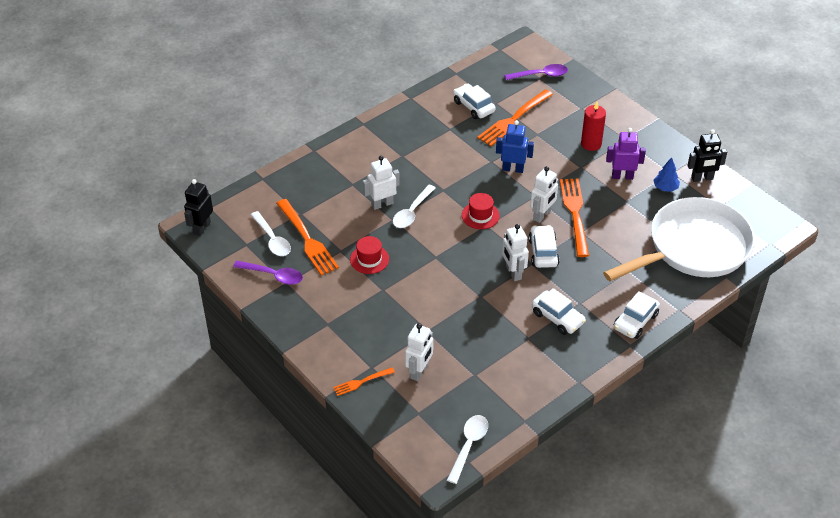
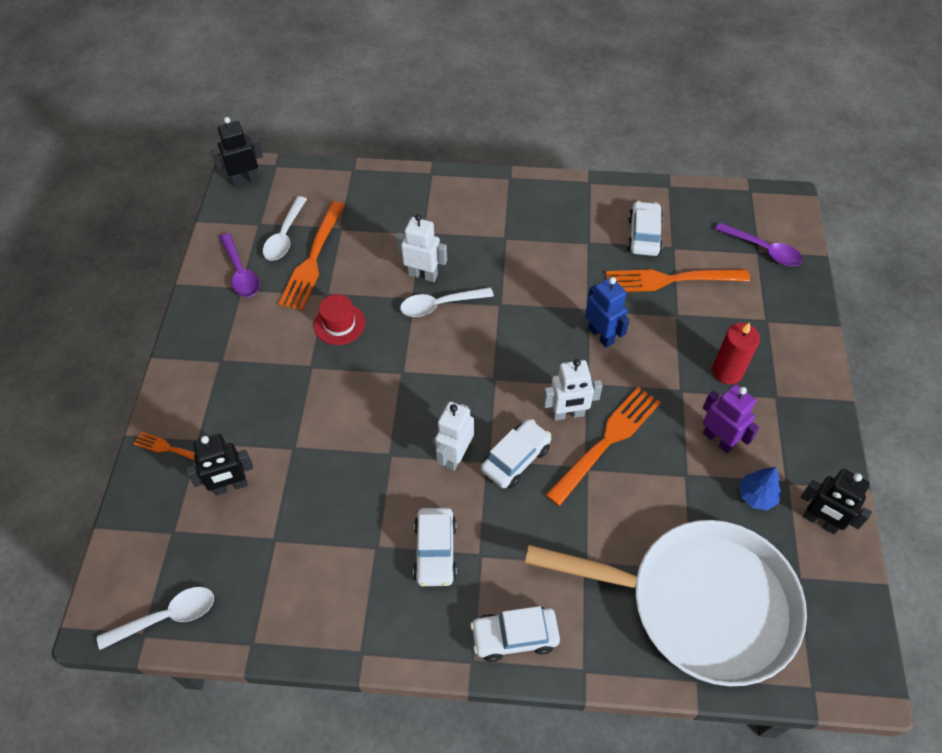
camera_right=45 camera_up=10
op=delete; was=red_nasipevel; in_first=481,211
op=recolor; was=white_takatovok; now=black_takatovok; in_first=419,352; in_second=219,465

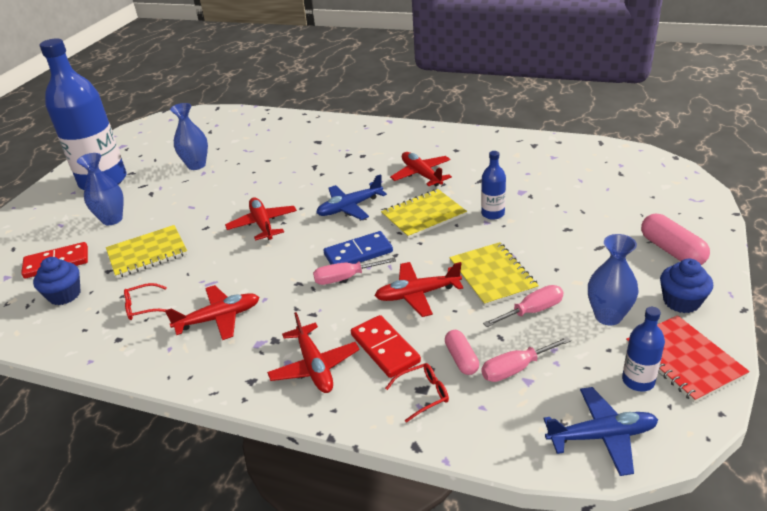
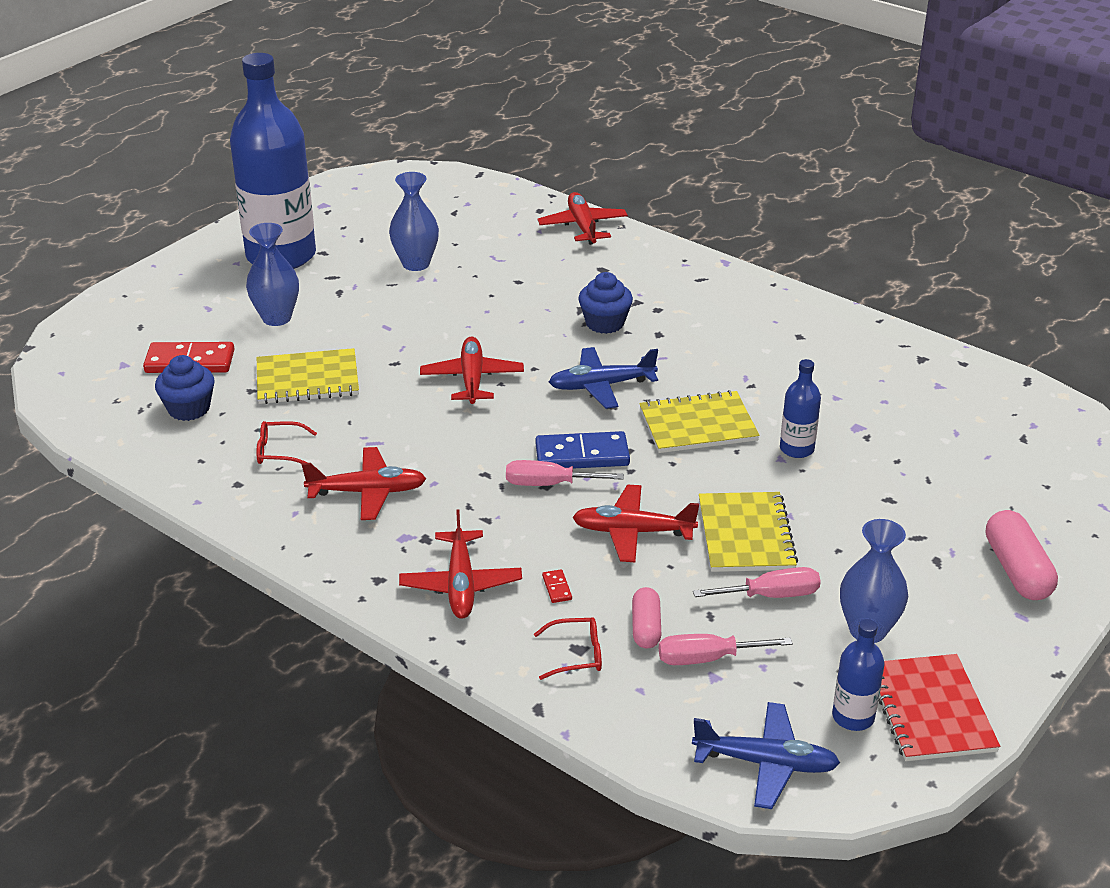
camera_right=15 camera_up=0
op=move; was=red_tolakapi; in_first=421,169; in_second=583,218
op=move; was=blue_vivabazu; in_first=686,286; in_second=605,303
op=resize; was=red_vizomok; in_first=386,346; in_second=557,586; ratio=0.42

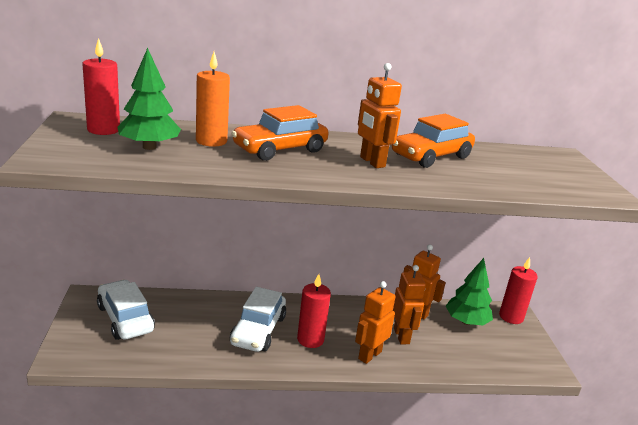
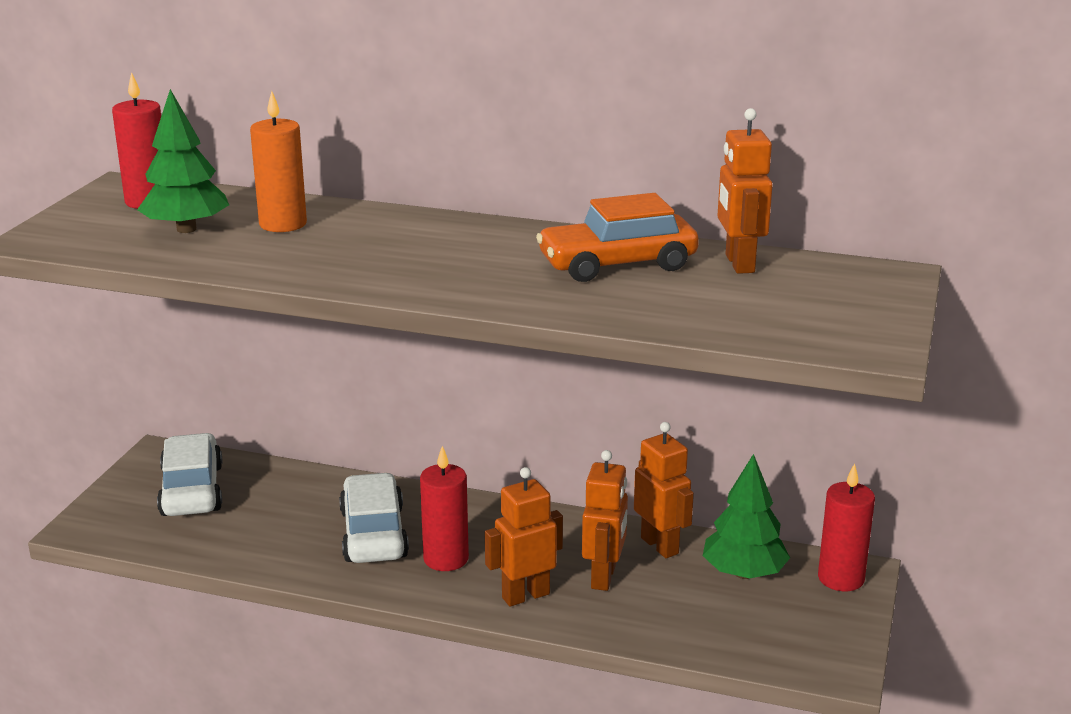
camera_right=25 camera_up=0
op=move; was=orange_takatovok; in_first=380,115; in_second=745,191
op=delete; was=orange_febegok; in_first=280,133
op=rotate; was=white_febegok; in_first=258,319; in_second=374,518; clockwise=135

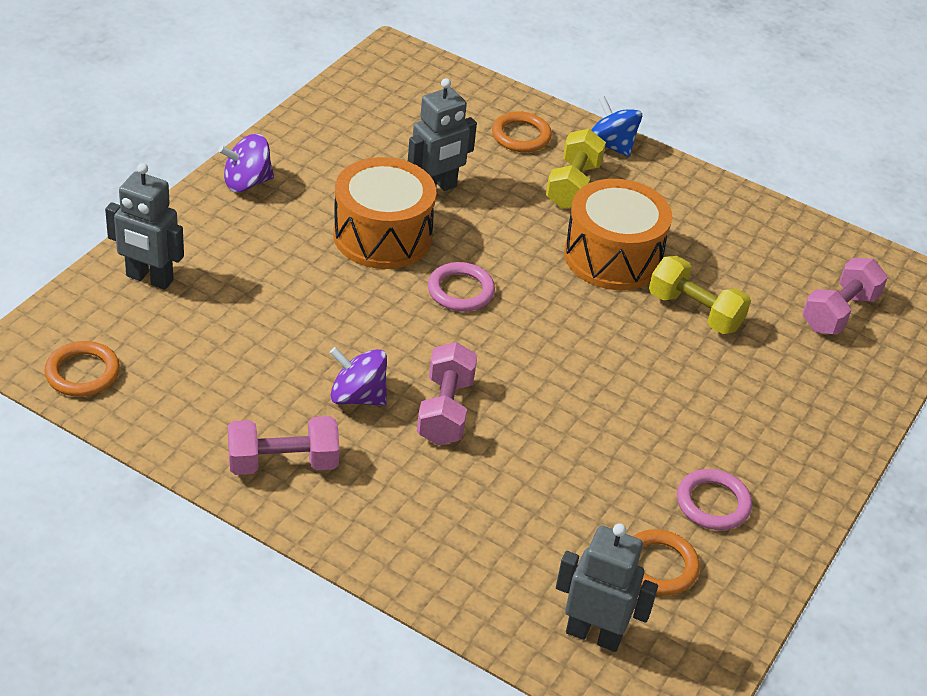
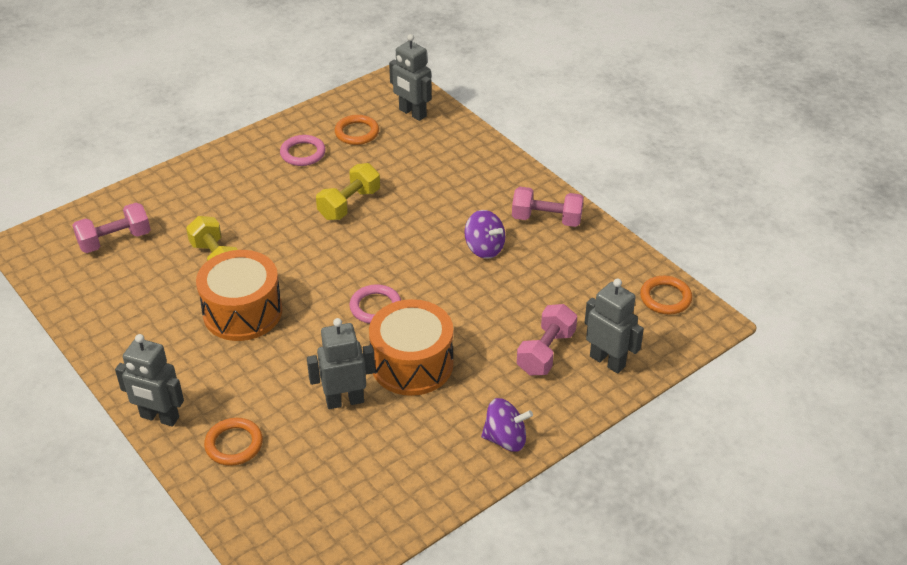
camera_right=-155 camera_up=0
op=replace; was=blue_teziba; now=grey_takatovok; in_first=616,126; in_second=149,380
op=move; was=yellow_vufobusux; in_first=576,169; in_second=348,191
op=move; was=pink_vufobusux; in_first=447,393; in_second=547,339

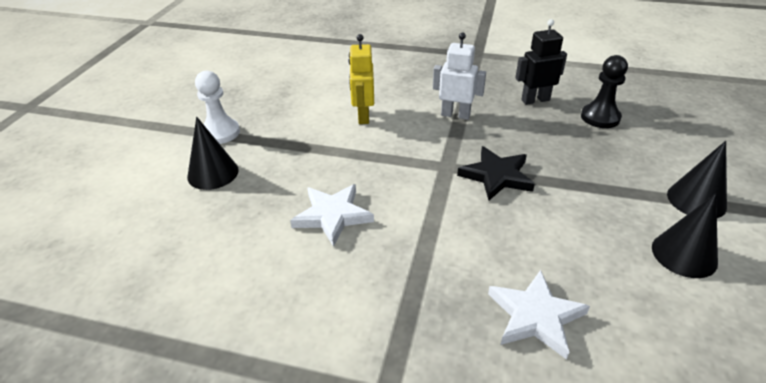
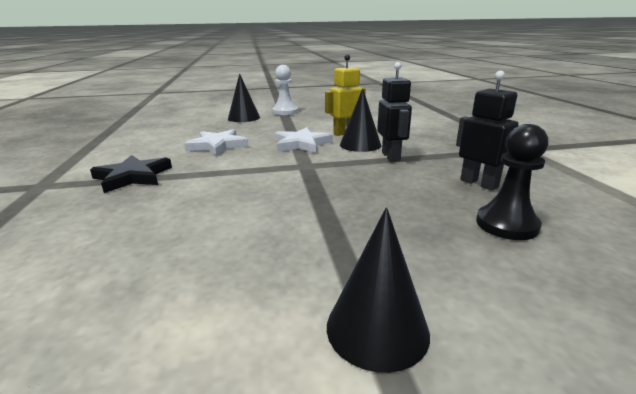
camera_right=65 camera_up=-15
op=recolor; was=white_takatovok; now=black_takatovok; in_first=459,76; in_second=394,112
op=move; was=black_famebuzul; in_first=496,173; in_second=131,174
op=move; was=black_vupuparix; in_first=685,235; in_second=360,120
op=move; was=white_famebuzul; in_first=539,315; in_second=304,140

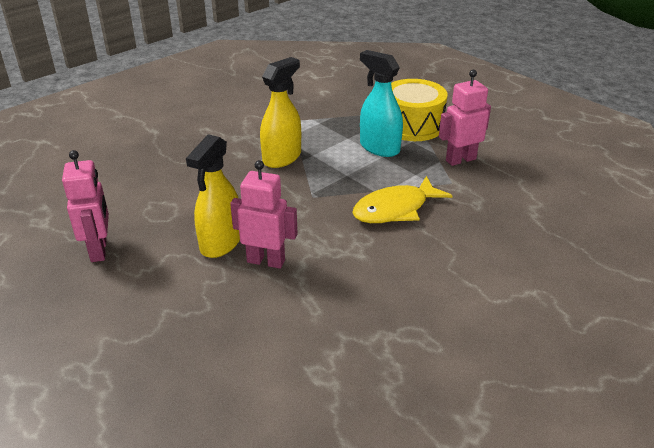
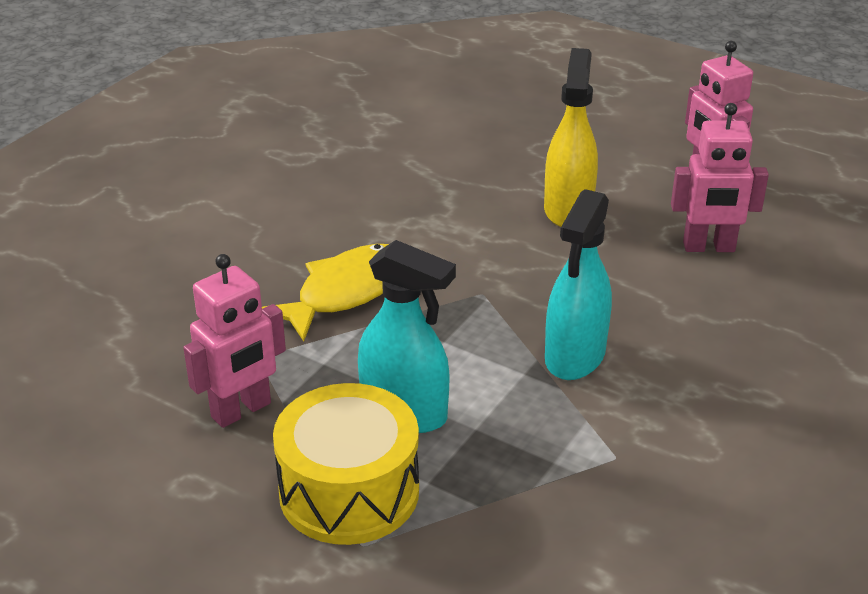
camera_right=165 camera_up=0
op=recolor; was=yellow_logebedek; now=turquoise_logebedek; in_first=280,112; in_second=578,284
op=move; was=pink_takatovok; in_first=263,214; in_second=720,177

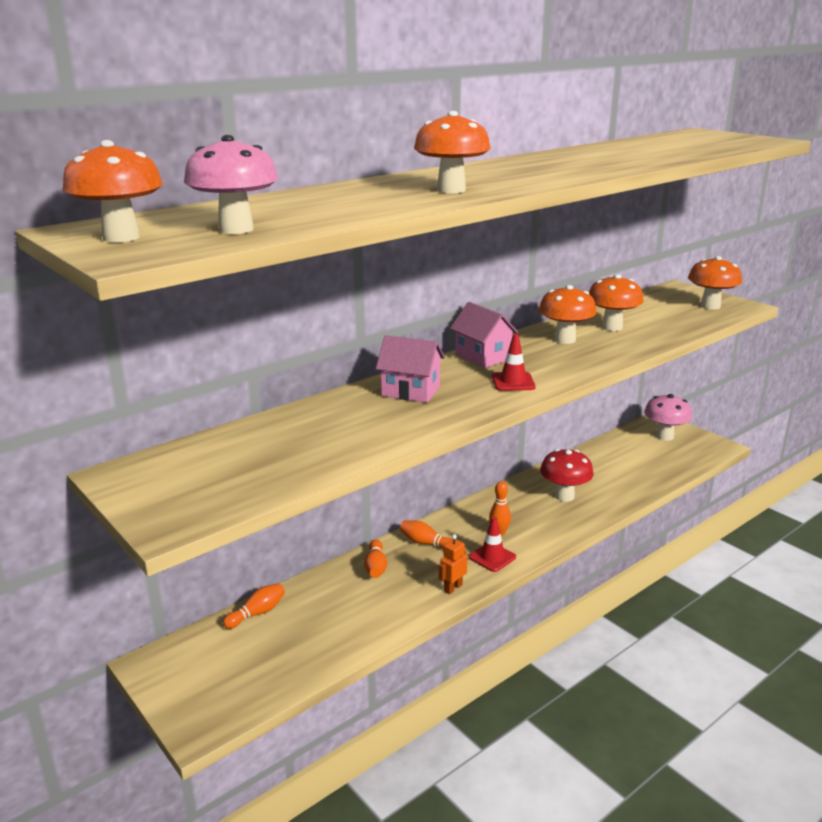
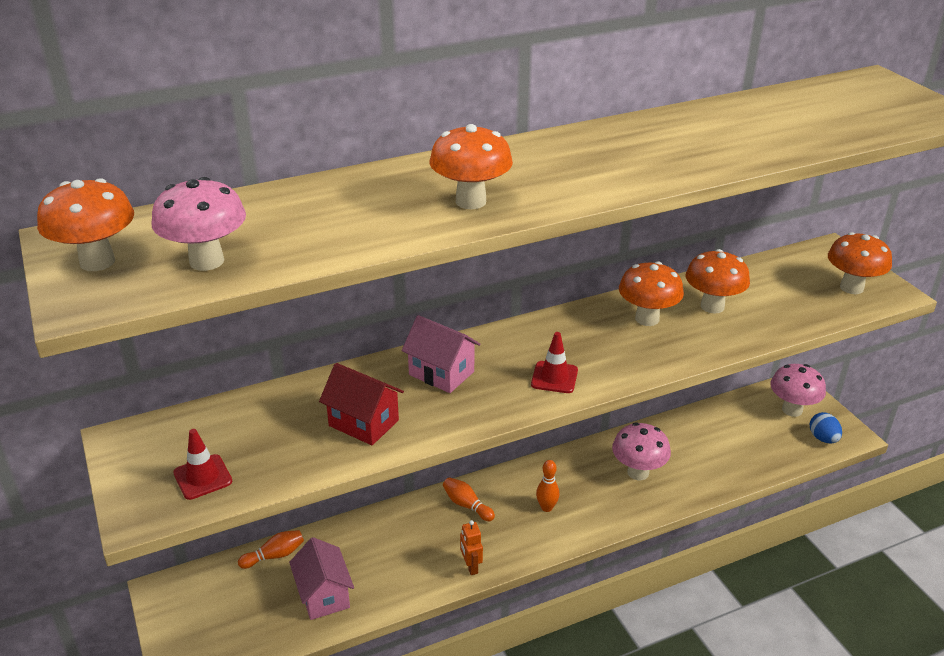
camera_right=15 camera_up=10
op=move; was=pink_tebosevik; in_first=484,335; in_second=321,578
op=recolor; was=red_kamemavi; now=pink_kamemavi; in_first=567,475; in_second=641,451
op=move; was=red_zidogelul; in_first=492,544; in_second=202,464
op=rotate; was=orange_takatovok; in_first=453,564; in_second=471,547; clockwise=-75
op=delete; was=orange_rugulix; in_first=375,559
op=insert; now=red_tebosevik; in_second=361,404
op=insert; now=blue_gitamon; in_second=826,427

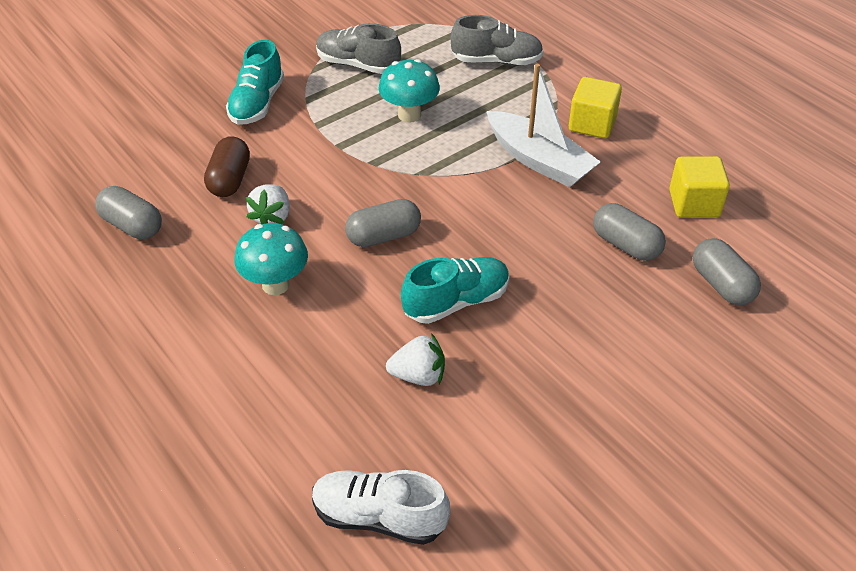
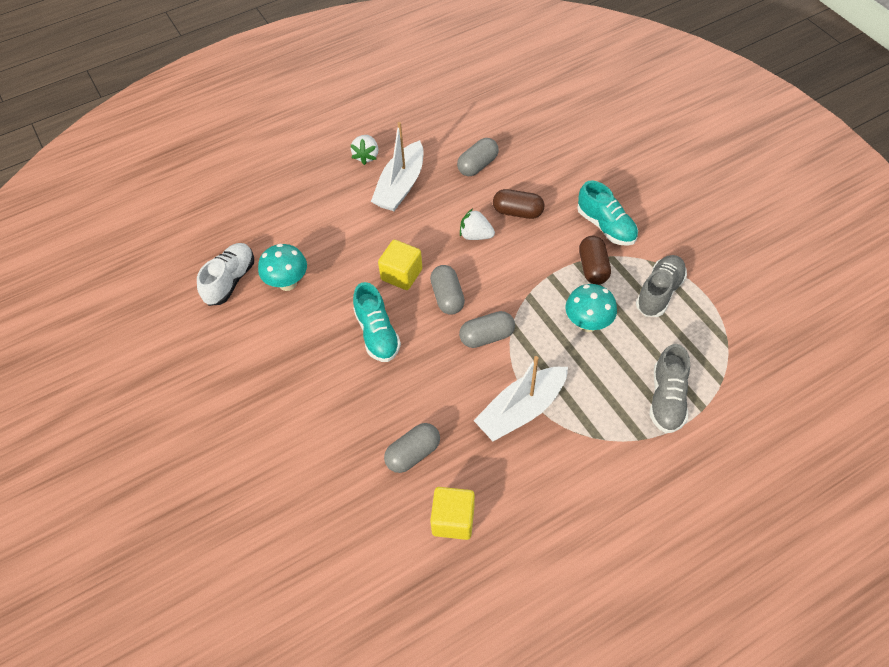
camera_right=100 camera_up=10
op=rotate; was=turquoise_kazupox; in_first=255,82; in_second=607,213; clockwise=-150
op=move; was=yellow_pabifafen; in_first=595,108; in_second=400,265
op=move; was=turquoise_kamemavi; in_first=271,259; in_second=282,267
op=move; was=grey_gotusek; in_first=727,271; in_second=487,329
op=move; was=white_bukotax; in_first=415,359; in_second=365,150
op=insert; now=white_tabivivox; in_second=397,166
op=insert; now=brown_gotusek; in_second=595,260

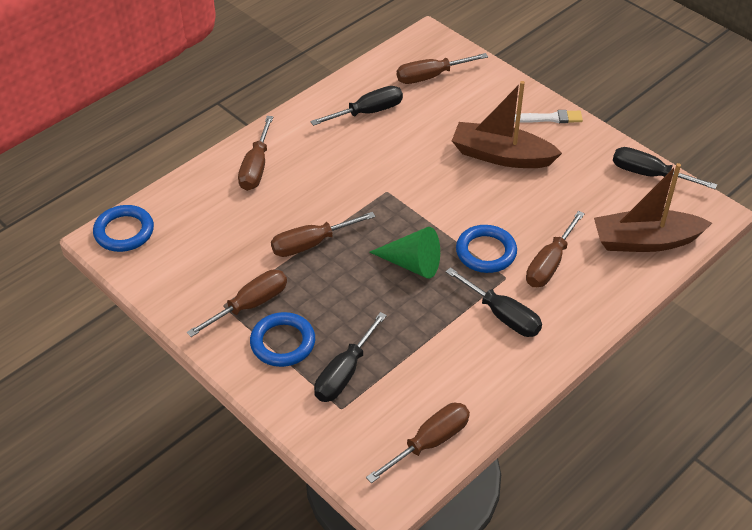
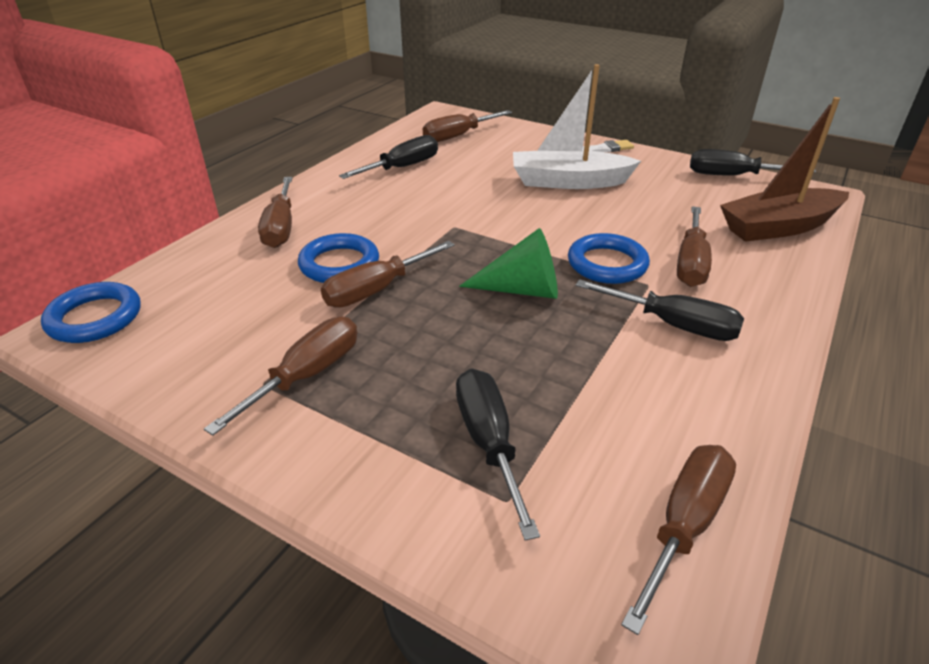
camera_right=-15 camera_up=-10
op=recolor; was=brown_tabivivox; now=white_tabivivox; in_first=507,124; in_second=577,126
op=move; was=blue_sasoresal; in_first=282,339; in_second=338,258
op=rotate; was=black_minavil; in_first=350,357; in_second=498,455; clockwise=150

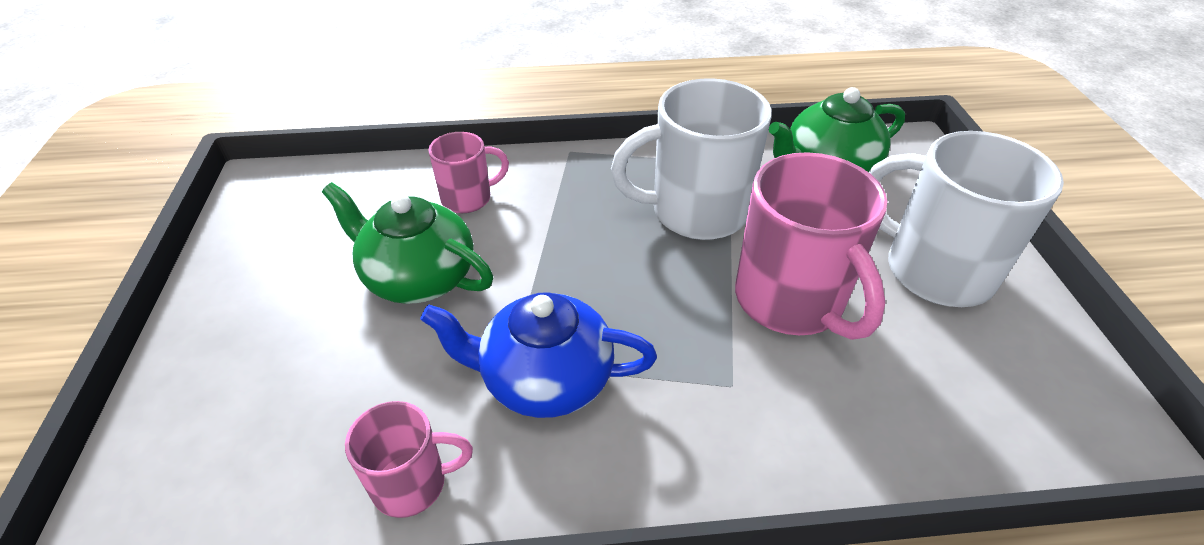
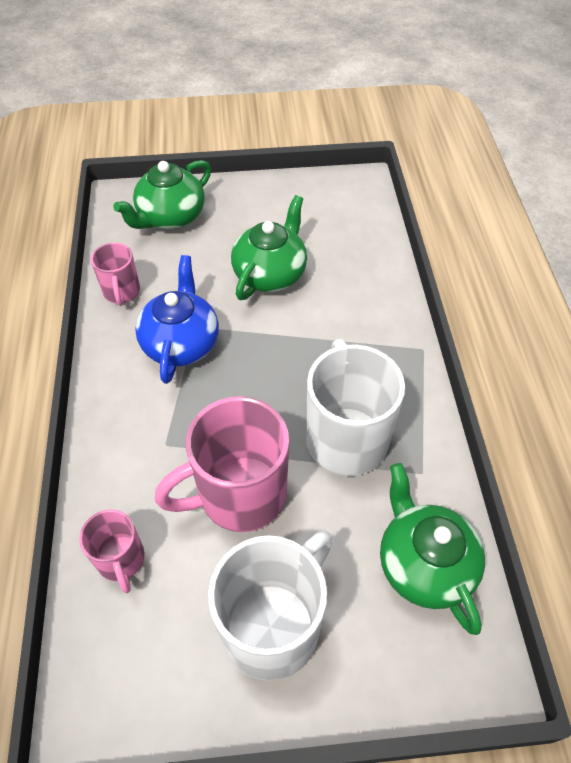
camera_right=90 camera_up=10
op=move; was=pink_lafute; in_first=468,172; in_second=112,551
op=insert; now=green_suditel; in_second=162,194

